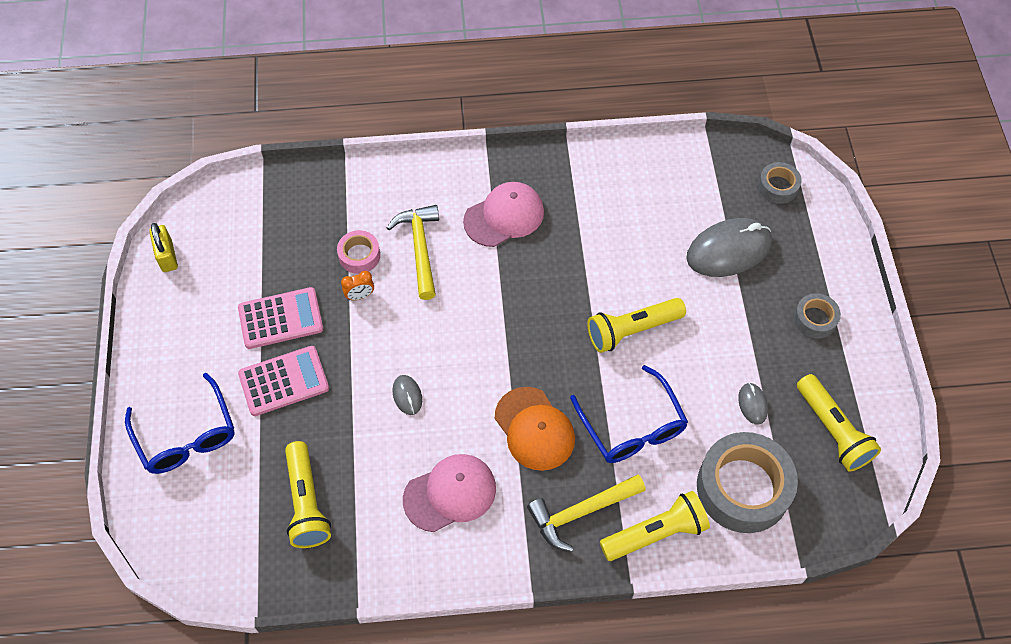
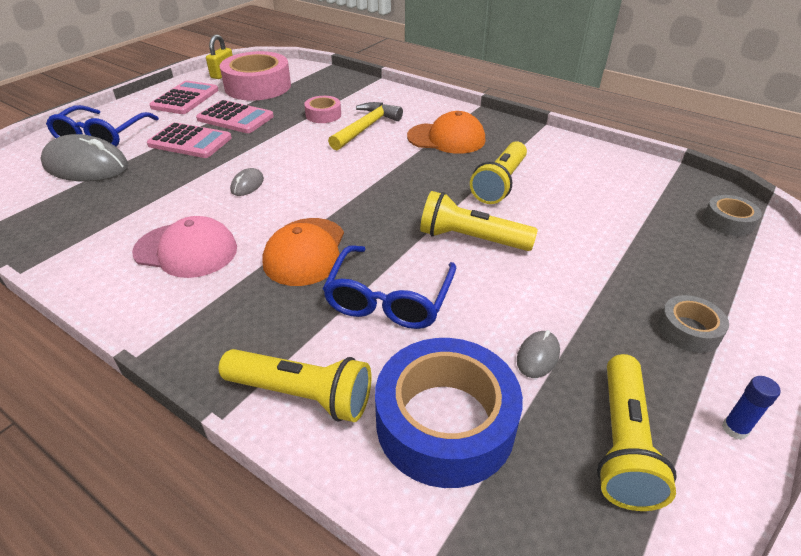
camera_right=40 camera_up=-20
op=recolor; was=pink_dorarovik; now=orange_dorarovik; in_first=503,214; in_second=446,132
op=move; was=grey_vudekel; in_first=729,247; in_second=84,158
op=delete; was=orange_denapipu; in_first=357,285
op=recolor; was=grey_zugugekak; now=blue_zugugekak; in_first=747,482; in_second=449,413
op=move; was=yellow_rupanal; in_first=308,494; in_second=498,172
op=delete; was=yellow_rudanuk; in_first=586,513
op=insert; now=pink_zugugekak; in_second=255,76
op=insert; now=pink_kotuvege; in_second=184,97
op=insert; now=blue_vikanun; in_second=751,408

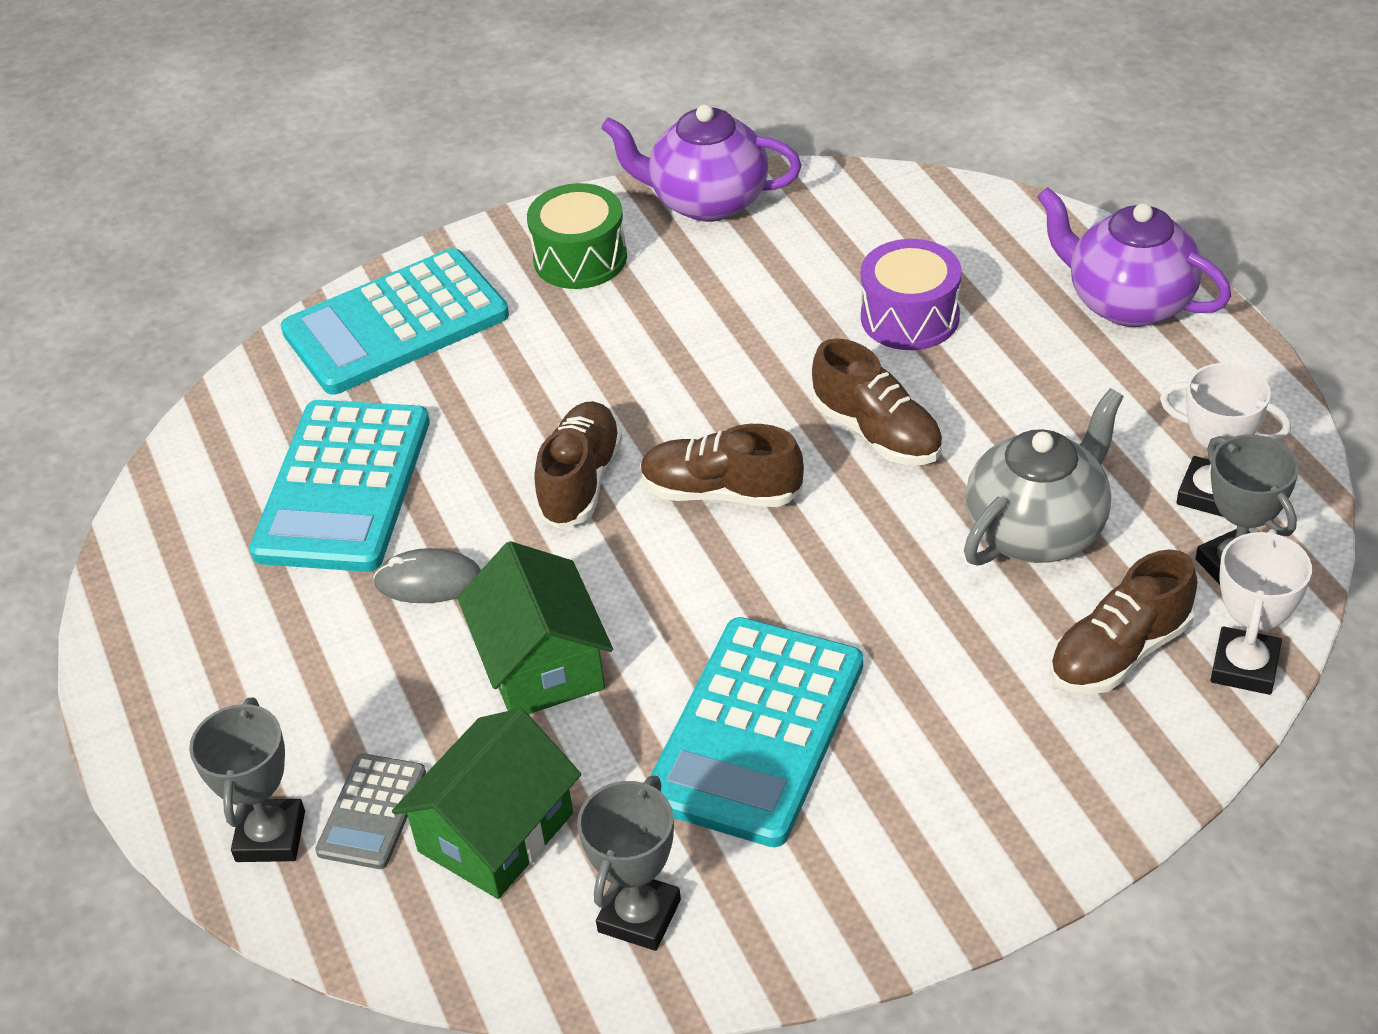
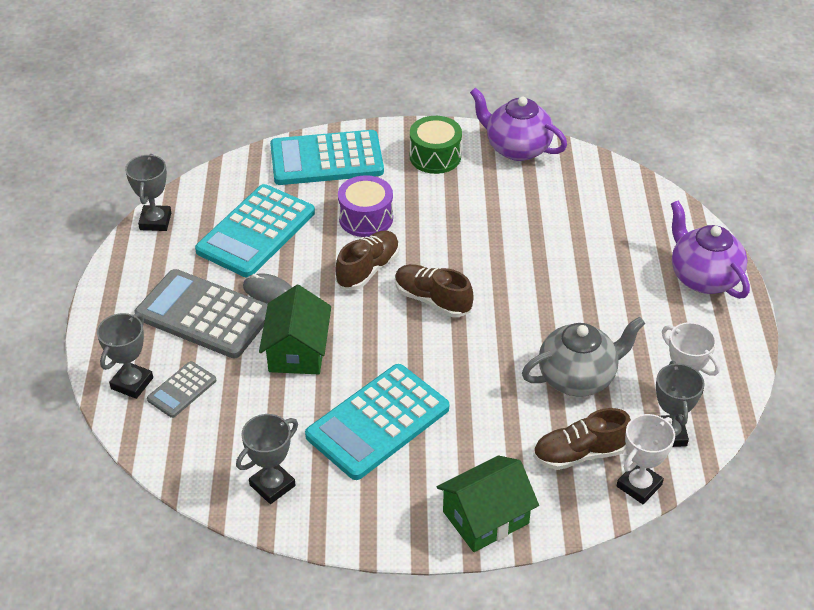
camera_right=20 camera_up=0
op=move; was=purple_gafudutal; in_first=911,294; in_second=365,206
op=delete; was=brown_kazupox; in_first=877,401
op=move; was=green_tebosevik; in_first=486,803; in_second=488,504
op=insert; now=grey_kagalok; in_second=148,192
op=insert; now=grey_kotuvege; in_second=201,313

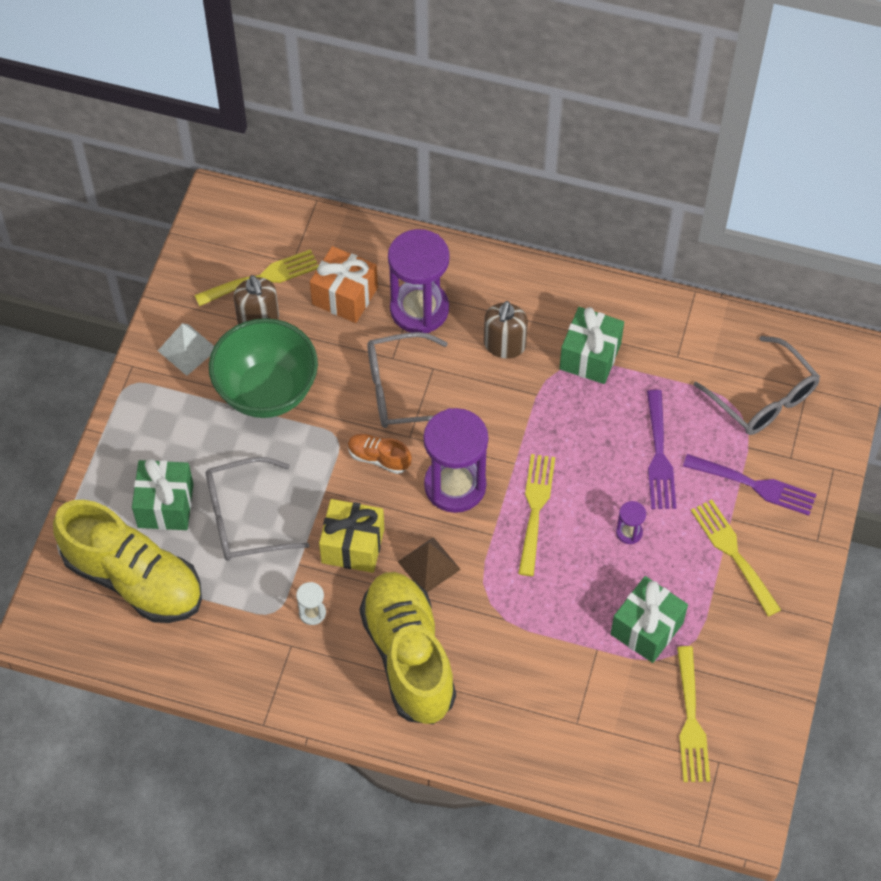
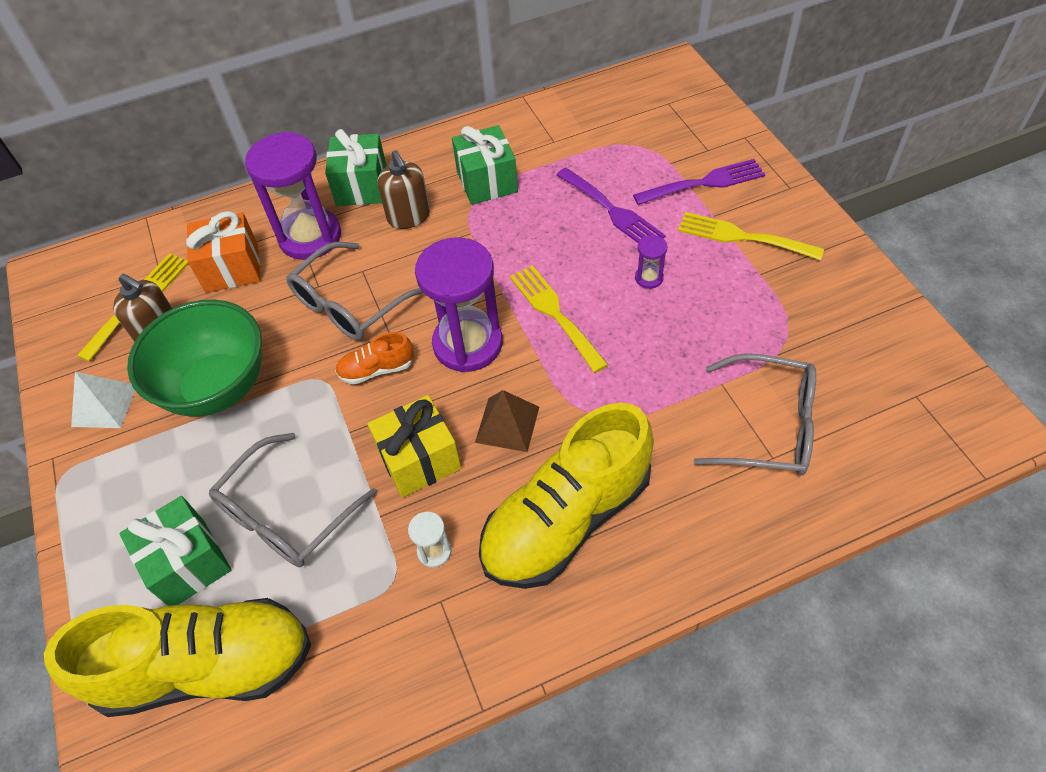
camera_right=-35 camera_up=-5
op=move; was=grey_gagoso; in_first=757,385; in_second=755,414
op=rotate; was=yellow_kazupox; in_first=408,648; in_second=566,496; clockwise=-75
op=move; was=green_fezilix; in_first=649,619; in_second=356,167
op=delete; was=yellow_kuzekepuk; in_first=693,714

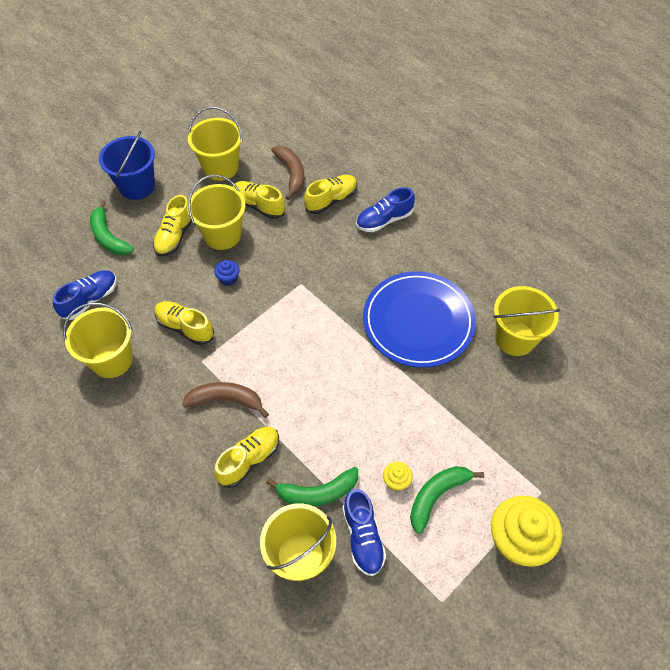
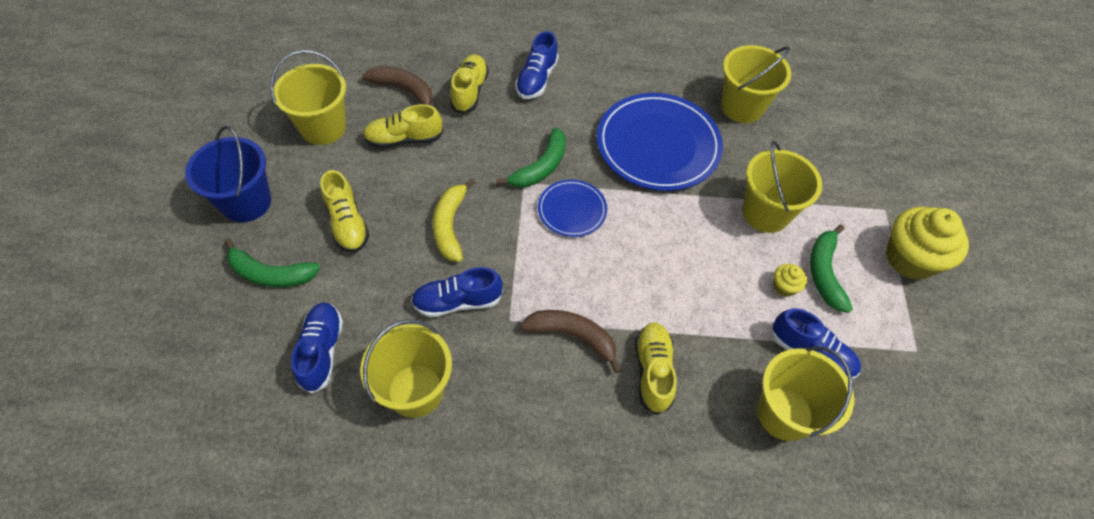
camera_right=-45 camera_up=0
op=move; was=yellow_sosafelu; in_first=216,212; in_second=782,187
op=replace; was=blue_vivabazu; now=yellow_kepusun; in_first=227,273; in_second=454,220
op=recolor; was=yellow_kazupox; now=blue_kazupox; in_first=184,323; in_second=457,292
op=rotate; was=brown_kepusun; in_first=225,400; in_second=571,341; clockwise=60
op=move; was=green_kepusun; in_first=312,486; in_second=531,157
op=insert; now=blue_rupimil; in_second=572,208

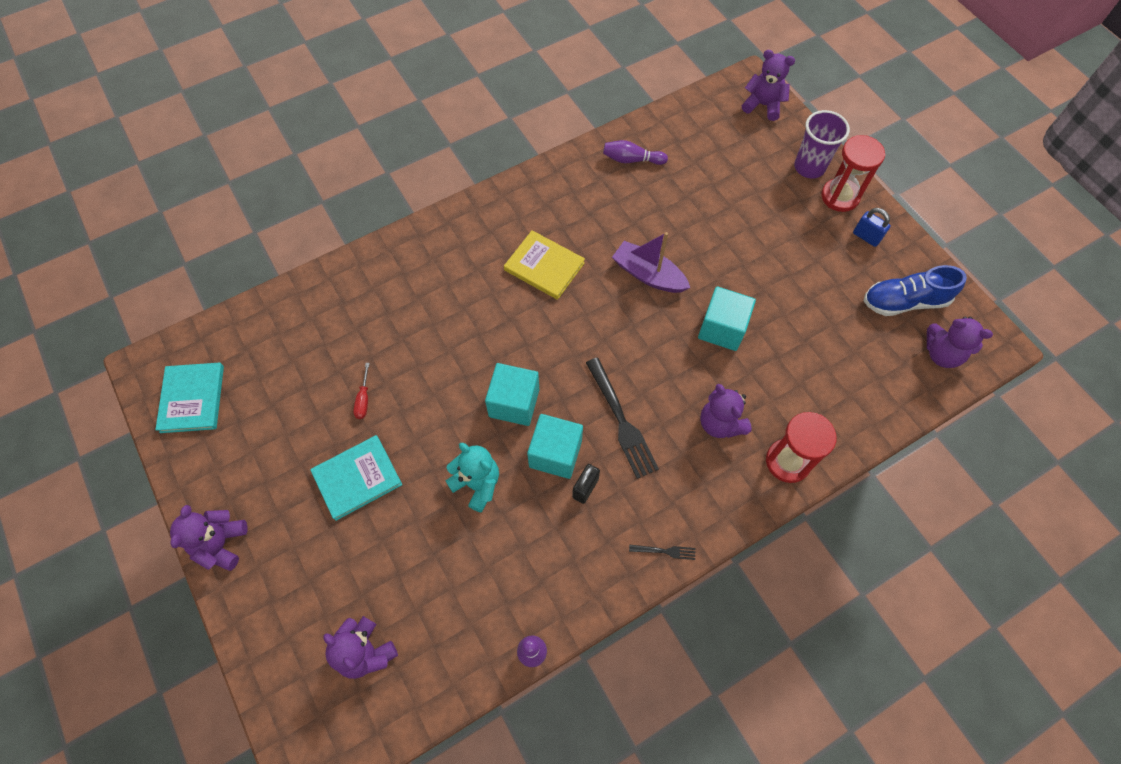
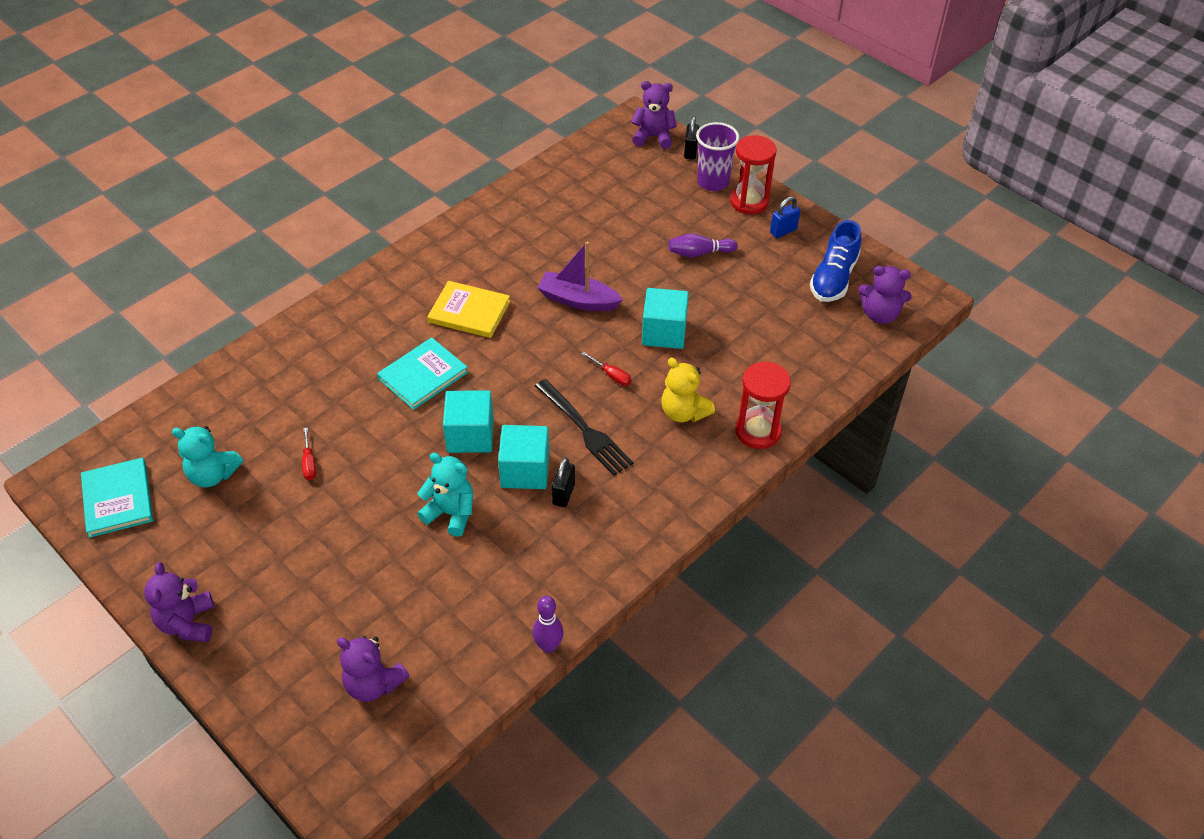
camera_right=-15 camera_up=-15
op=move; was=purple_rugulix; in_first=635,152; in_second=703,245
op=rotate; was=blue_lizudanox; in_first=872,227; in_second=785,217; clockwise=-60
op=rotate; was=blue_kazupox; in_first=915,290; in_second=836,261; clockwise=-45
op=recolor; was=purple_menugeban; now=yellow_menugeban; in_first=726,411; in_second=688,389
op=move; was=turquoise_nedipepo; in_first=356,478; in_second=422,373
op=delete; was=black_kuzekepuk; in_first=662,552
op=insert; now=black_lizudanox; in_second=691,137
op=insert; now=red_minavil; in_second=606,369
op=insert; now=turquoise_menugeban; in_second=207,456

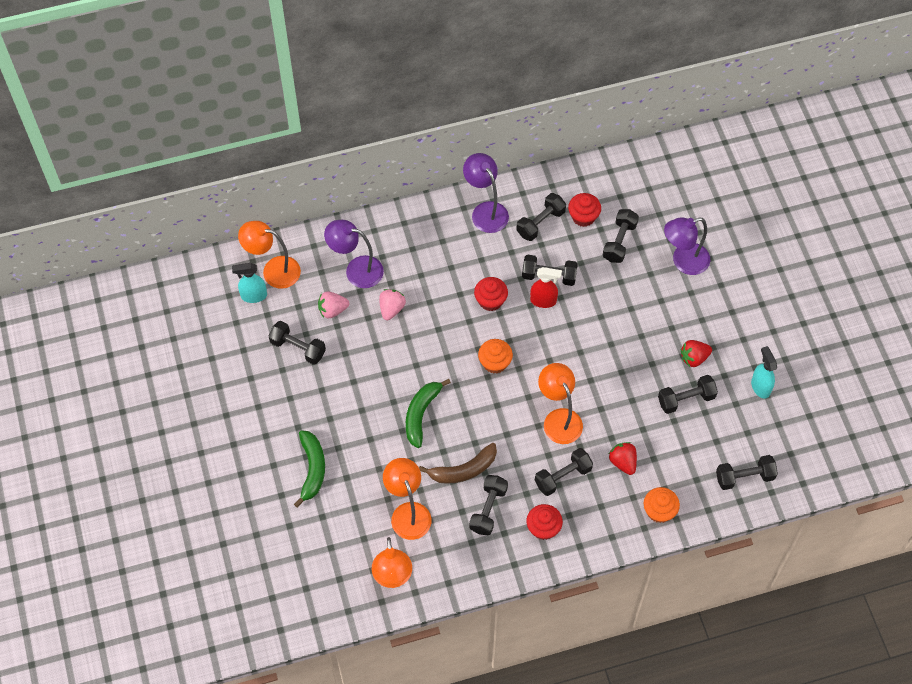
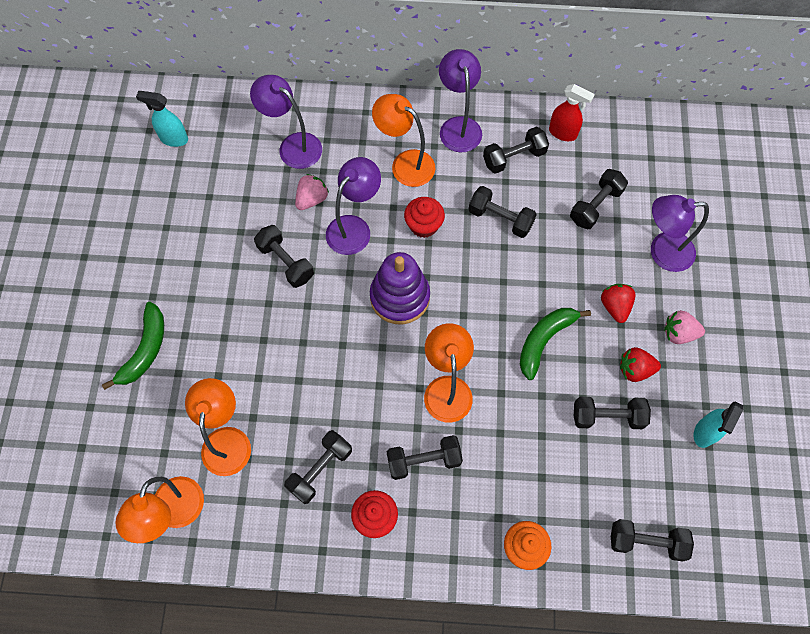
camera_right=20 camera_up=5
op=delete; was=red_vivabazu; in_first=584,210
op=move; was=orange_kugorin; in_first=269,255; in_second=403,140
op=move; was=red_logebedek; in_first=546,287; in_second=572,112
op=move; was=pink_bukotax; in_first=334,305; in_second=684,327
op=move; was=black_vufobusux; in_first=297,343; in_second=284,256
op=replace; was=orange_vivabazu; now=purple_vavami; in_first=495,356; in_second=400,288
op=rotate; was=turquoise_logebedek; in_first=764,372; in_second=718,424; clockwise=-150
op=move; was=green_kepusun; in_first=428,413; in_second=555,344
op=move; was=red_bukotax; in_first=623,458; in_second=618,303
op=delete; was=brown_kepusun; in_first=458,463
op=insert; now=purple_kugorin; in_second=353,206

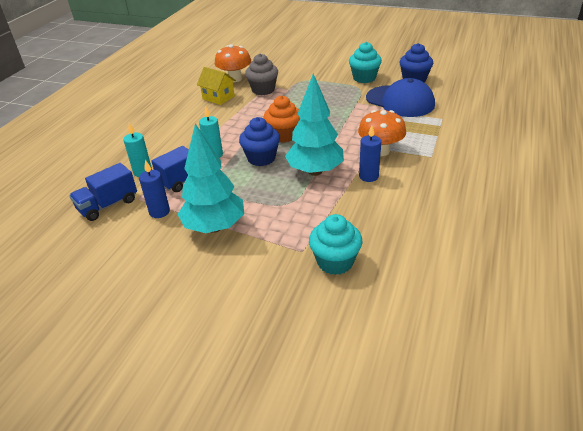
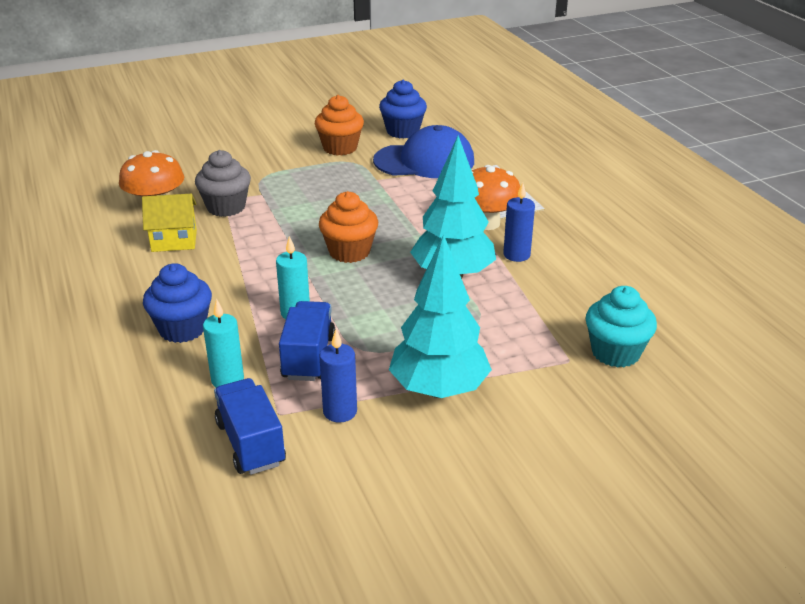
camera_right=-45 camera_up=-5
op=recolor; was=turquoise_vivabazu; now=orange_vivabazu; in_first=365,62; in_second=339,125
op=move; was=blue_vivabazu; in_first=259,141; in_second=177,303
op=rotate; was=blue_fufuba; in_first=103,192; in_second=250,426; clockwise=150

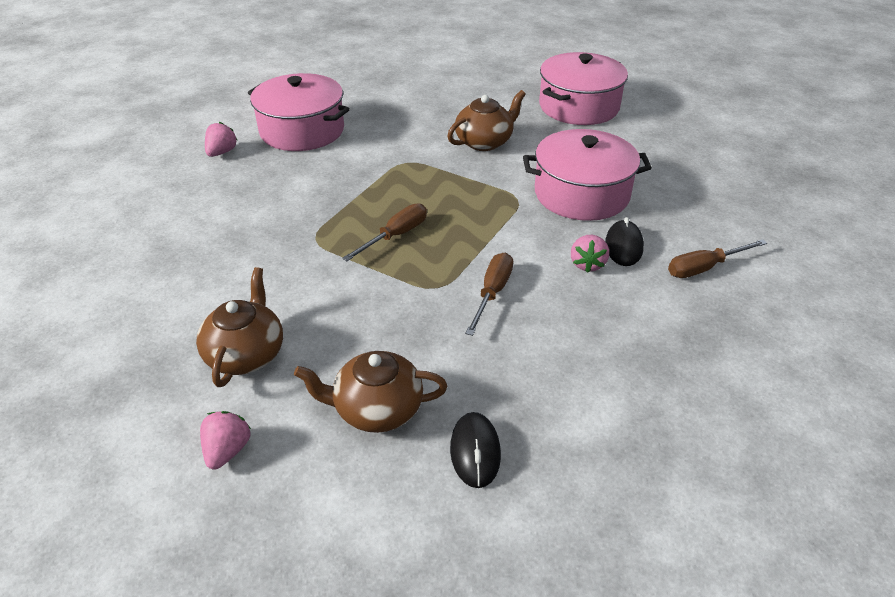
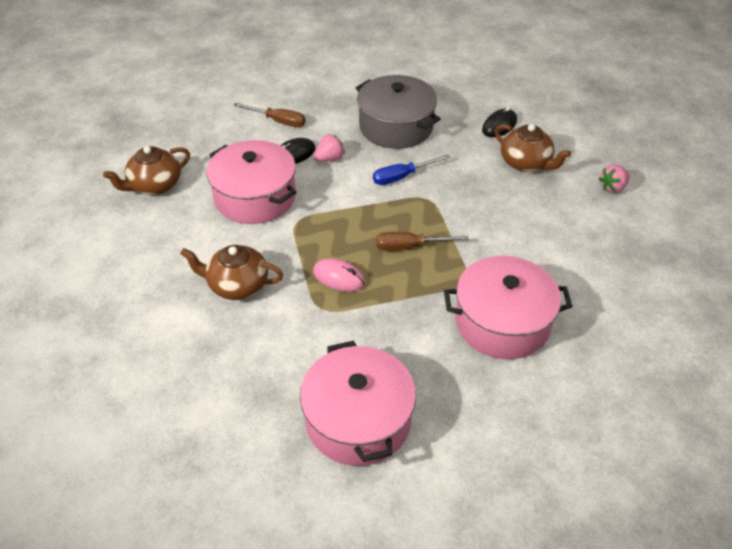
camera_right=-135 camera_up=5
op=move; was=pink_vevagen; in_first=583,88; in_second=508,307
op=delete; was=pink_bukotax; in_first=221,139
op=recolor; was=brown_minavil; now=blue_minavil; in_first=489,294; in_second=412,170
op=move; was=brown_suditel; in_first=239,327; in_second=146,170
op=insert; now=grey_vevagen; in_second=398,112
op=insert; now=pink_vudekel; in_second=339,275

